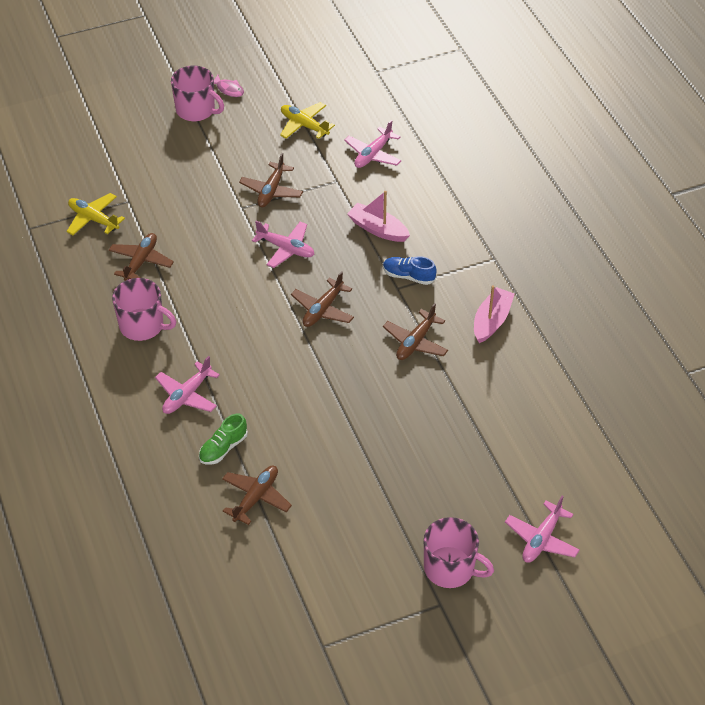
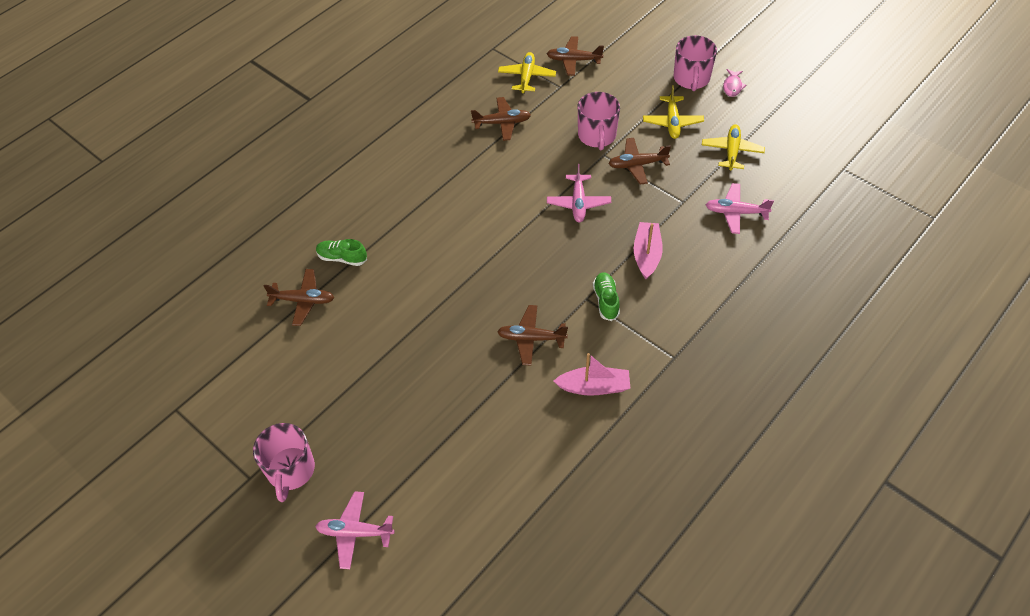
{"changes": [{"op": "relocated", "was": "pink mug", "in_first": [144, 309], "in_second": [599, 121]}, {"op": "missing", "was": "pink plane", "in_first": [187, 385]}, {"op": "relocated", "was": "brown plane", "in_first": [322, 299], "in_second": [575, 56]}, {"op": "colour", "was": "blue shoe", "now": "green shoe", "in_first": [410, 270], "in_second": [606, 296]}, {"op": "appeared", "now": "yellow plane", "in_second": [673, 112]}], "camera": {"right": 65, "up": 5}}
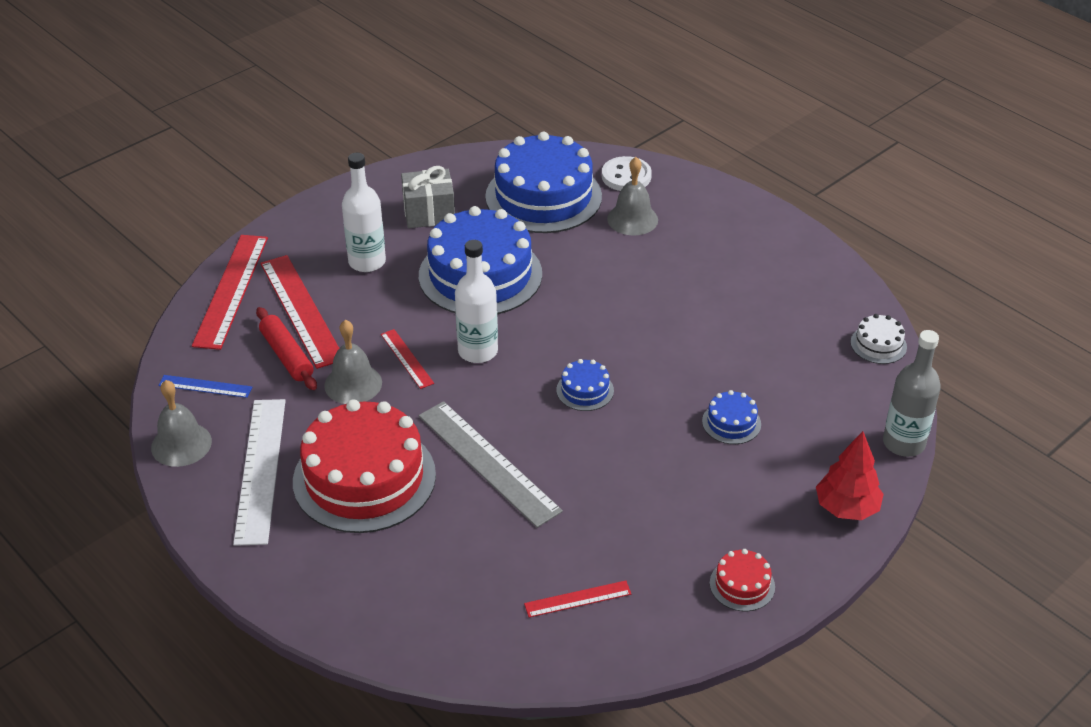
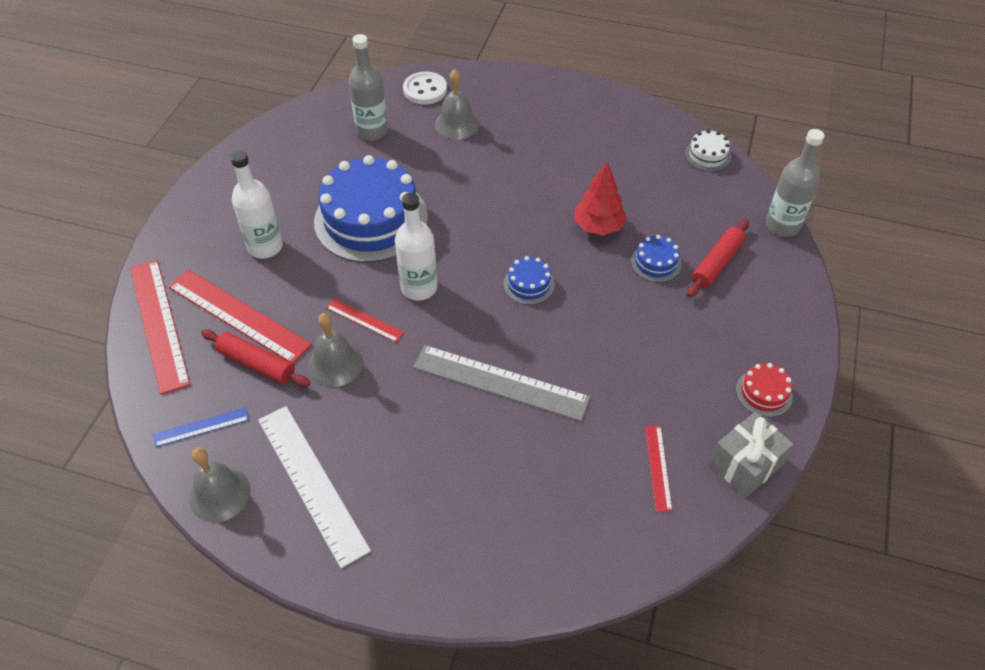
{"changes": [{"op": "missing", "was": "red cake", "in_first": [364, 466]}, {"op": "relocated", "was": "grey gift", "in_first": [428, 197], "in_second": [751, 455]}, {"op": "exchanged", "was": "blue cake", "now": "grey bottle", "in_first": [543, 182], "in_second": [368, 87]}, {"op": "spun", "was": "red ruler", "in_first": [577, 599], "in_second": [659, 469], "clockwise": -45}, {"op": "relocated", "was": "red tree", "in_first": [850, 475], "in_second": [600, 198]}, {"op": "appeared", "now": "red rolling pin", "in_second": [718, 258]}], "camera": {"right": -30, "up": 10}}
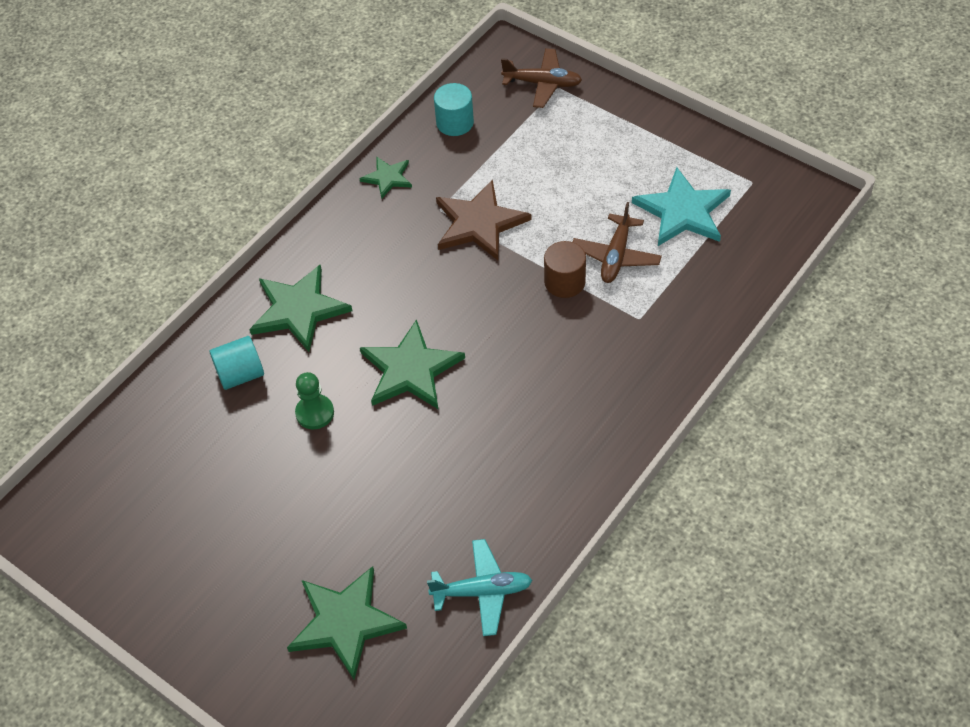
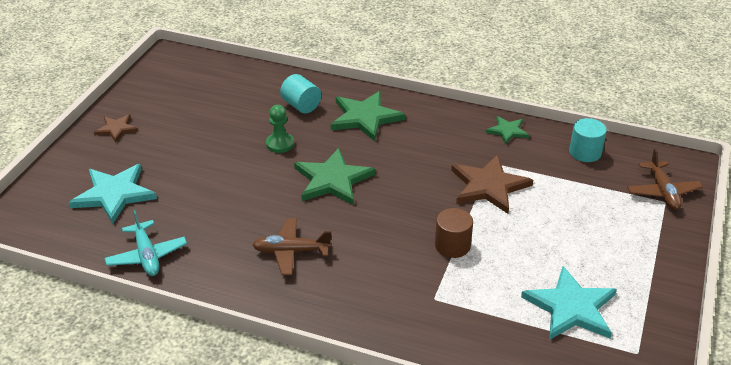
{"changes": [{"op": "colour", "was": "green star", "now": "turquoise star", "in_first": [347, 623], "in_second": [113, 194]}, {"op": "relocated", "was": "brown plane", "in_first": [617, 242], "in_second": [292, 246]}, {"op": "appeared", "now": "brown star", "in_second": [116, 128]}], "camera": {"right": 70, "up": -15}}
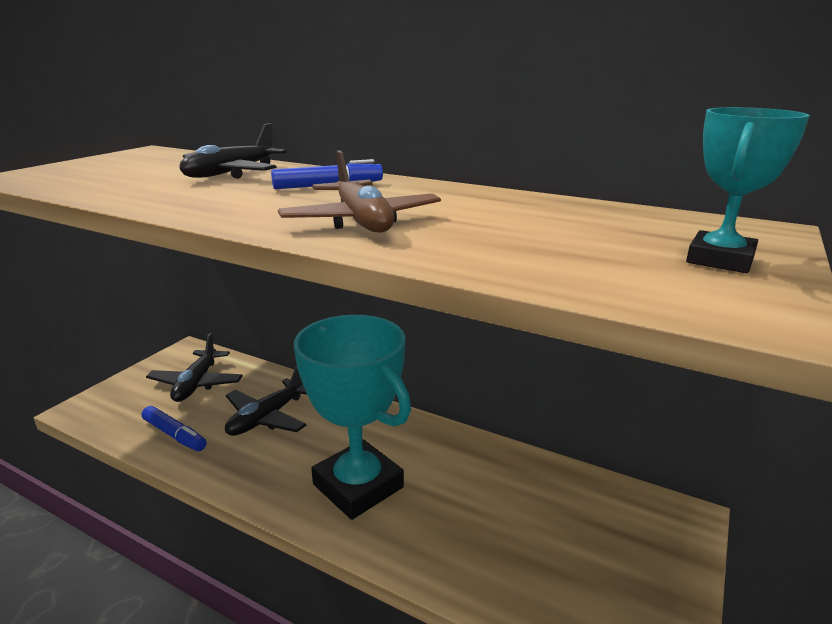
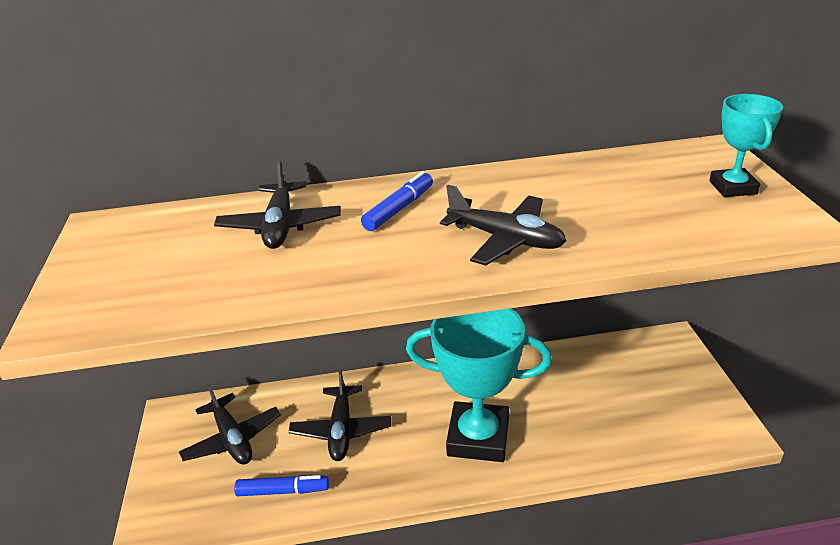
{"changes": [{"op": "colour", "was": "brown plane", "now": "black plane", "in_first": [359, 192], "in_second": [503, 225]}], "camera": {"right": -35, "up": 10}}
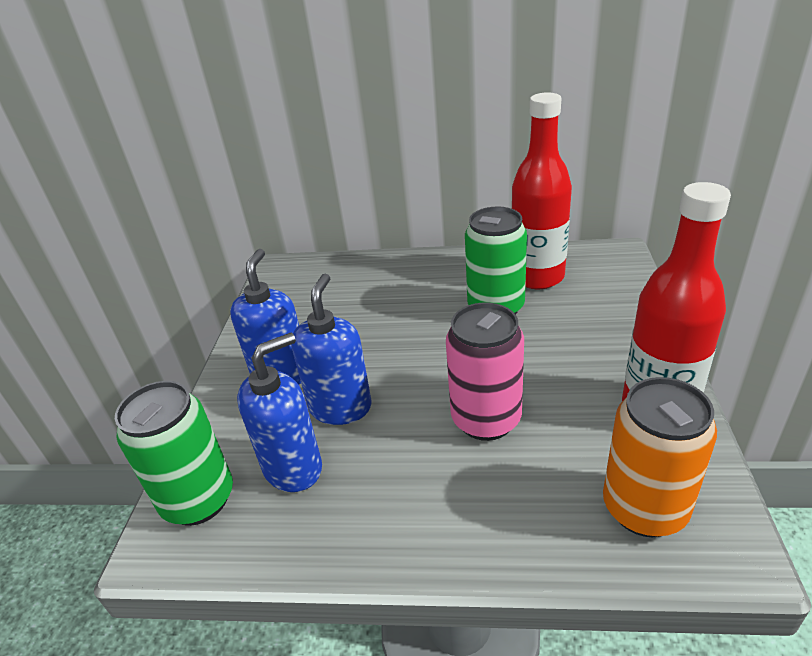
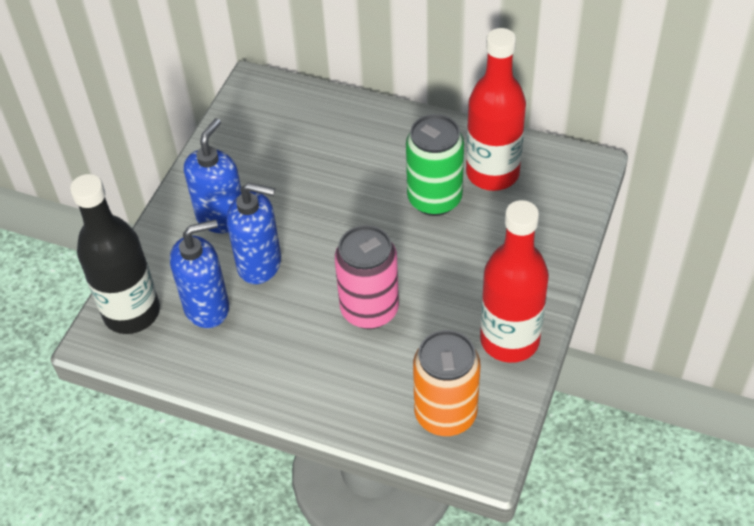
{"changes": [{"op": "exchanged", "was": "green can", "now": "black bottle", "in_first": [174, 453], "in_second": [115, 254]}, {"op": "spun", "was": "blue soap dispenser", "in_first": [331, 349], "in_second": [254, 233], "clockwise": 75}], "camera": {"right": 15, "up": 15}}
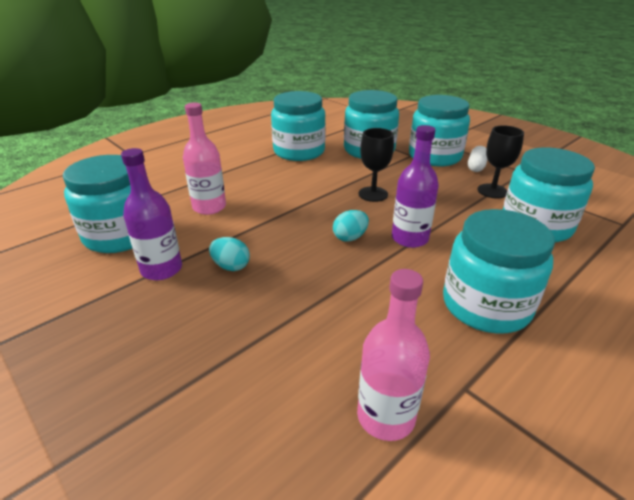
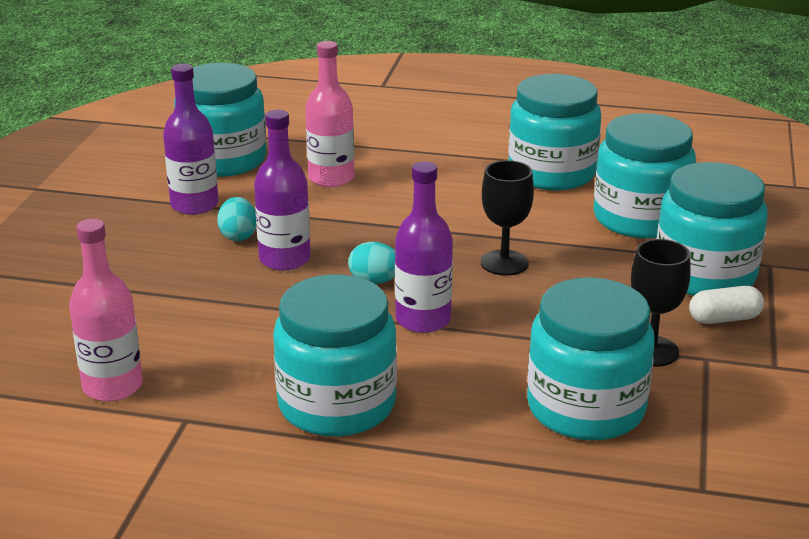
{"changes": [{"op": "appeared", "now": "purple bottle", "in_second": [282, 190]}], "camera": {"right": 55, "up": -5}}
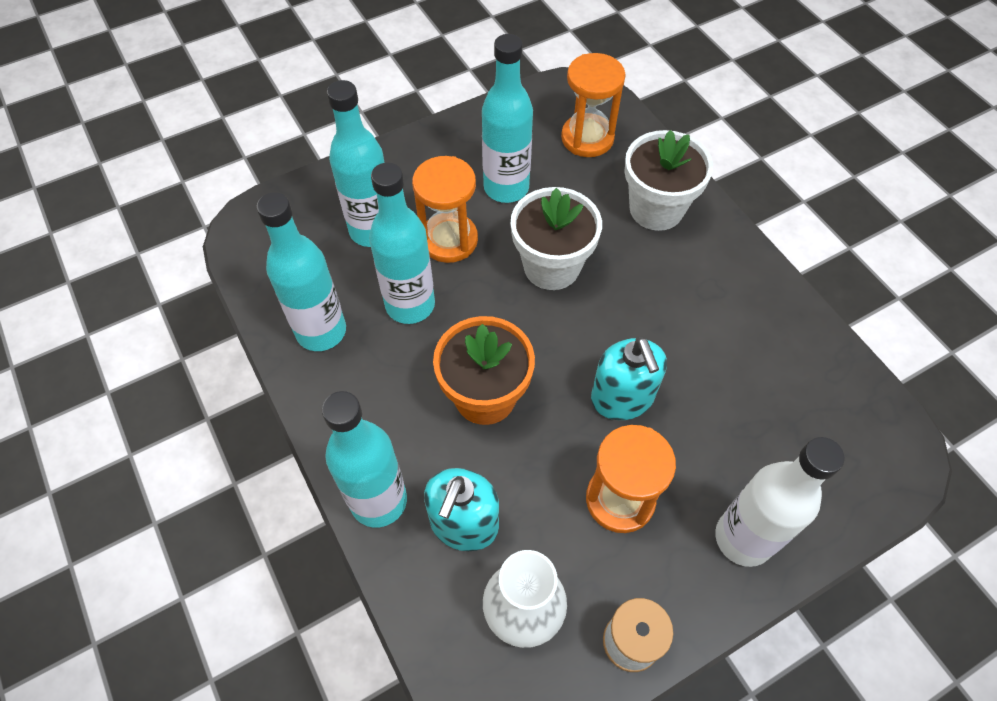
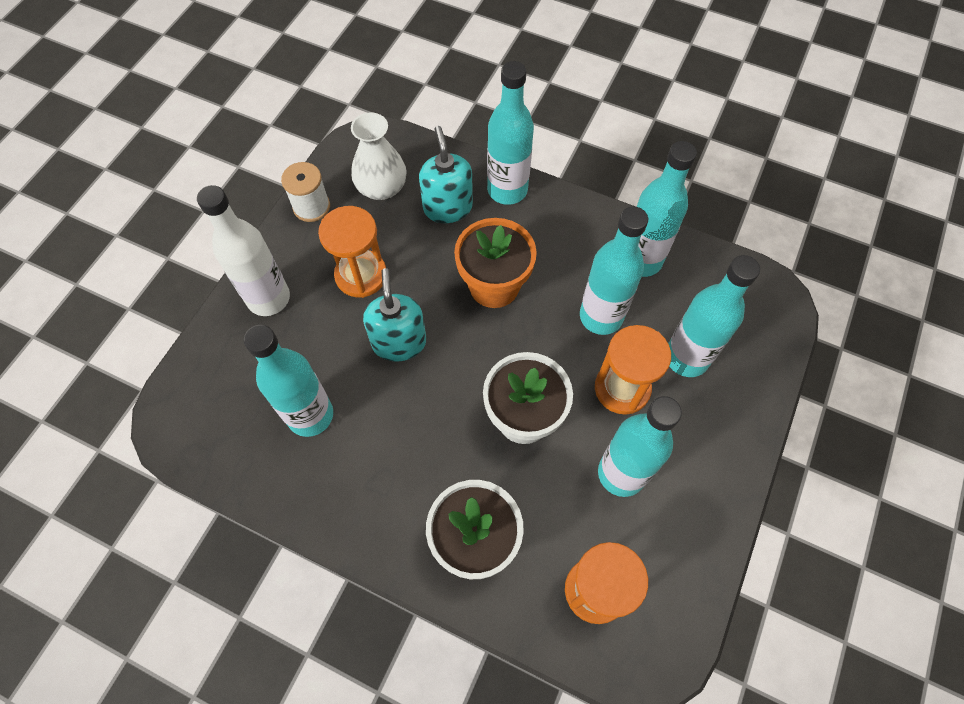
{"changes": [{"op": "spun", "was": "turquoise soap dispenser", "in_first": [629, 378], "in_second": [394, 315], "clockwise": 45}, {"op": "appeared", "now": "turquoise bottle", "in_second": [288, 381]}], "camera": {"right": 145, "up": 5}}
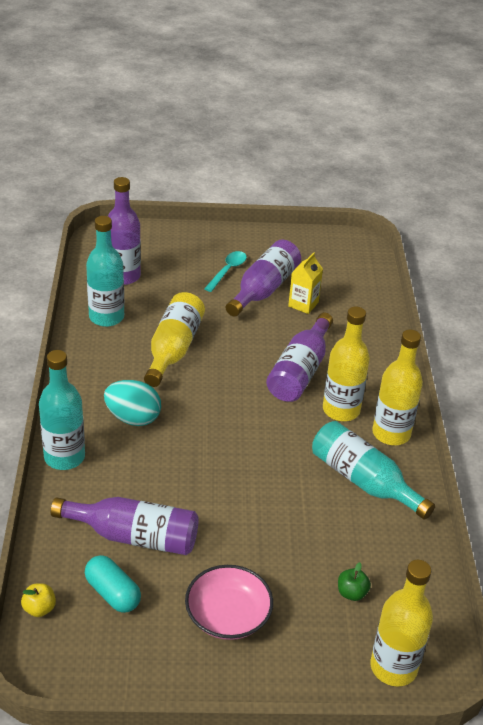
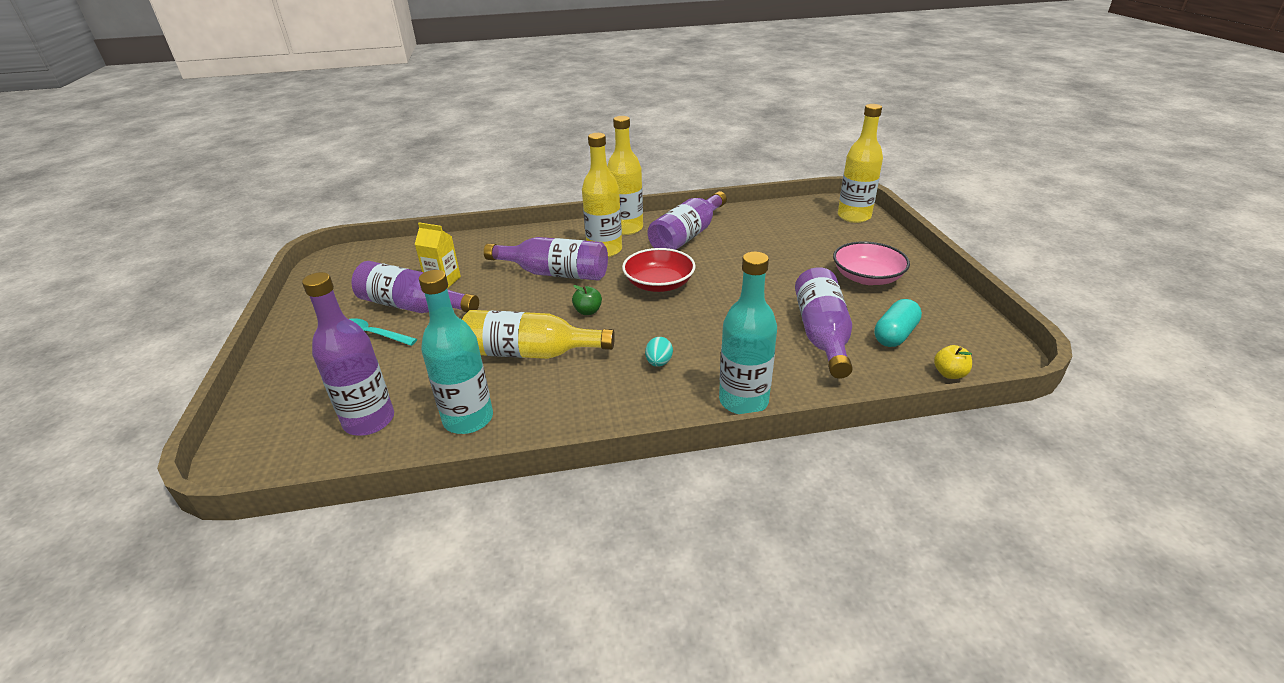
{"changes": [{"op": "size", "was": "turquoise egg", "in_first": [132, 403], "in_second": [659, 352], "ratio": 0.53}, {"op": "colour", "was": "turquoise bottle", "now": "purple bottle", "in_first": [373, 470], "in_second": [687, 220]}, {"op": "relocated", "was": "green apple", "in_first": [354, 581], "in_second": [587, 300]}, {"op": "appeared", "now": "red bowl", "in_second": [659, 270]}], "camera": {"right": -95, "up": -5}}
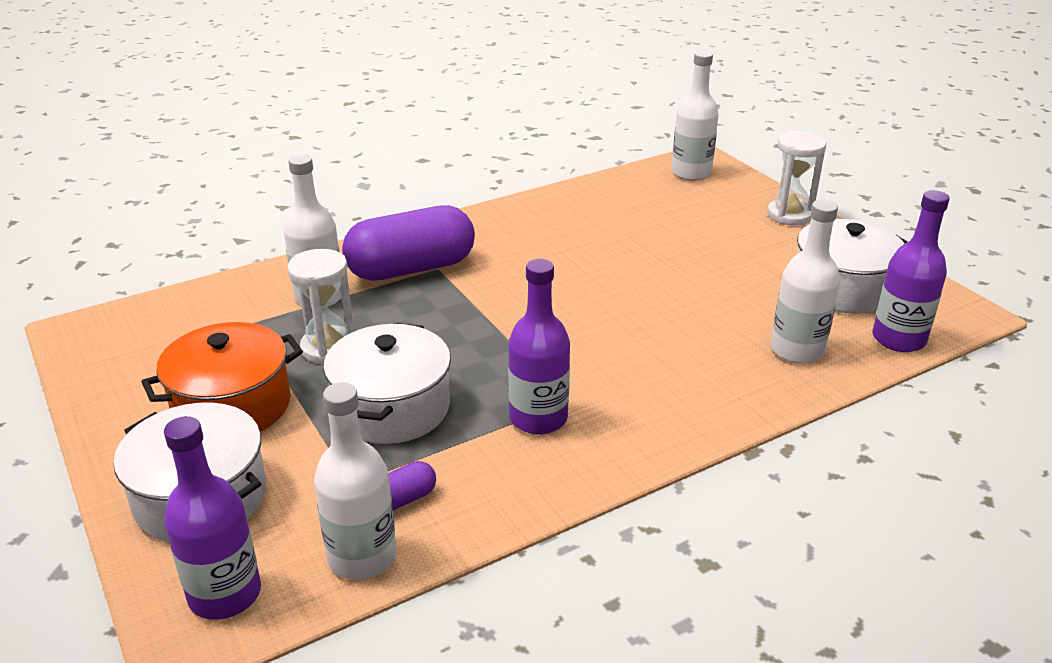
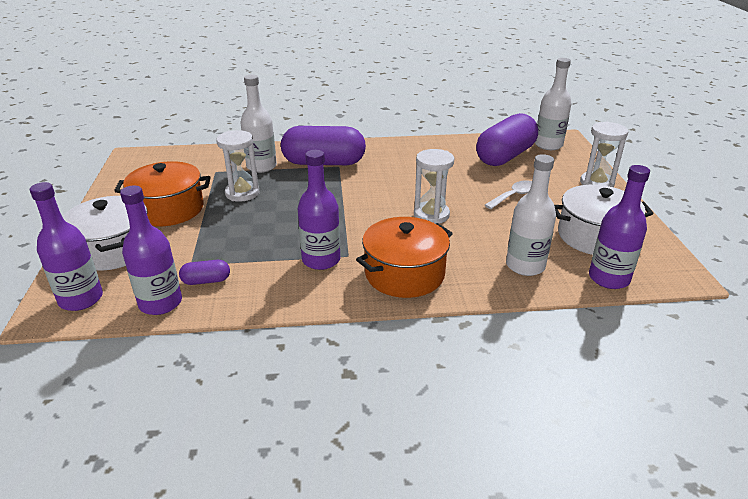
{"changes": [{"op": "colour", "was": "white bottle", "now": "purple bottle", "in_first": [355, 481], "in_second": [151, 250]}, {"op": "missing", "was": "white pot", "in_first": [387, 383]}, {"op": "appeared", "now": "orange pot", "in_second": [404, 257]}, {"op": "appeared", "now": "white hourglass", "in_second": [434, 186]}, {"op": "appeared", "now": "purple capsule", "in_second": [507, 139]}, {"op": "appeared", "now": "white spoon", "in_second": [508, 194]}], "camera": {"right": 25, "up": 0}}
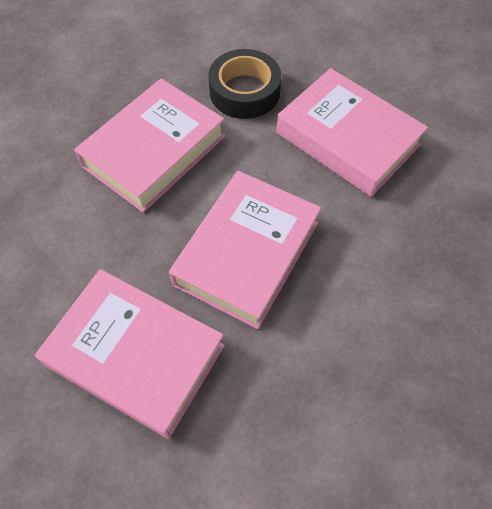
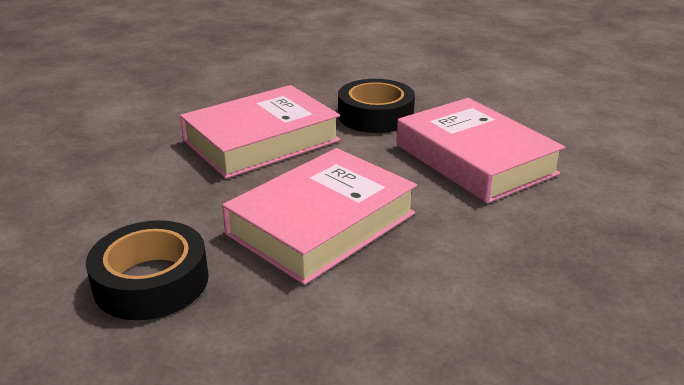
{"changes": [{"op": "exchanged", "was": "pink book", "now": "black tape", "in_first": [130, 354], "in_second": [147, 270]}], "camera": {"right": 15, "up": -30}}
